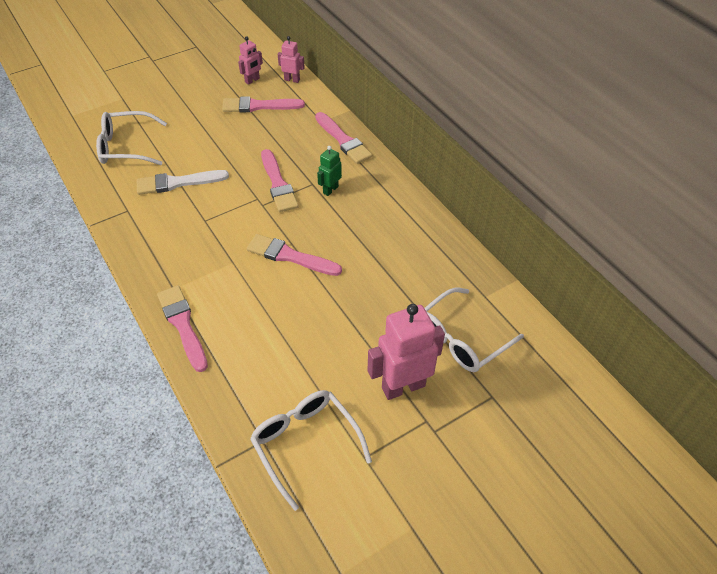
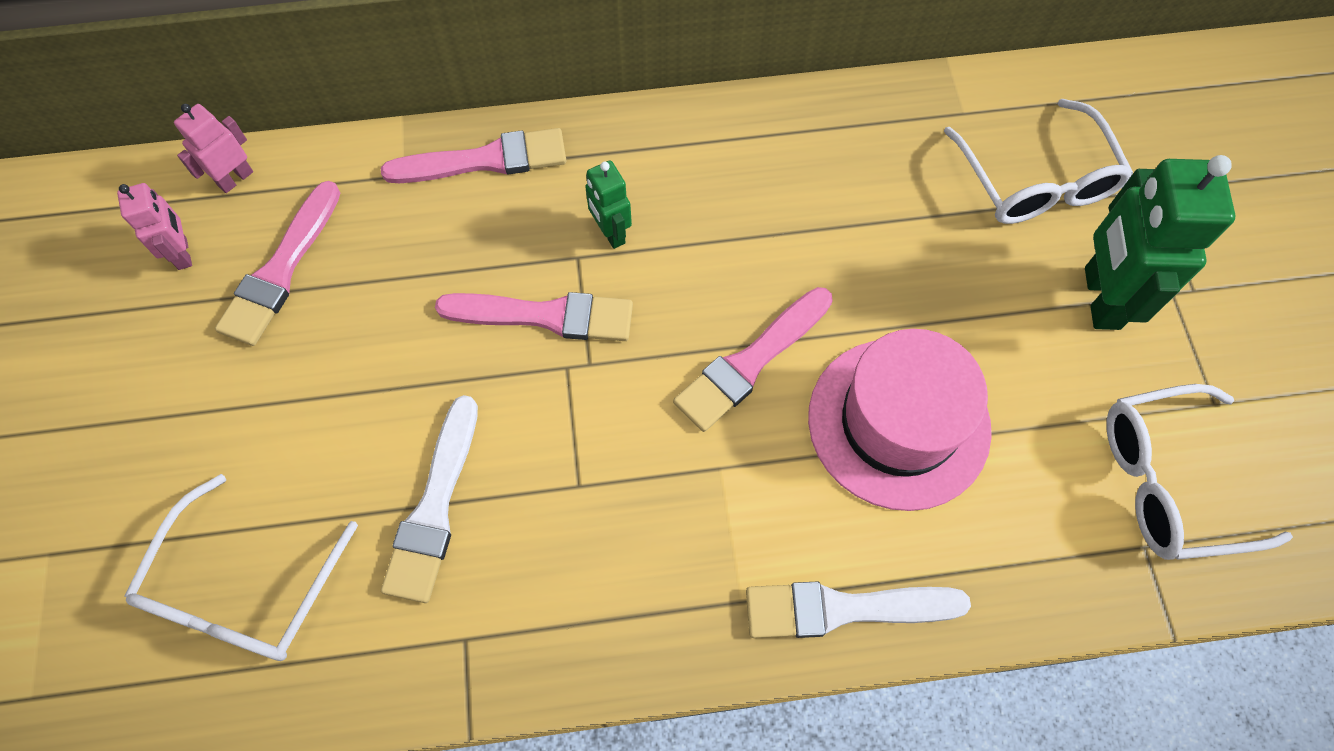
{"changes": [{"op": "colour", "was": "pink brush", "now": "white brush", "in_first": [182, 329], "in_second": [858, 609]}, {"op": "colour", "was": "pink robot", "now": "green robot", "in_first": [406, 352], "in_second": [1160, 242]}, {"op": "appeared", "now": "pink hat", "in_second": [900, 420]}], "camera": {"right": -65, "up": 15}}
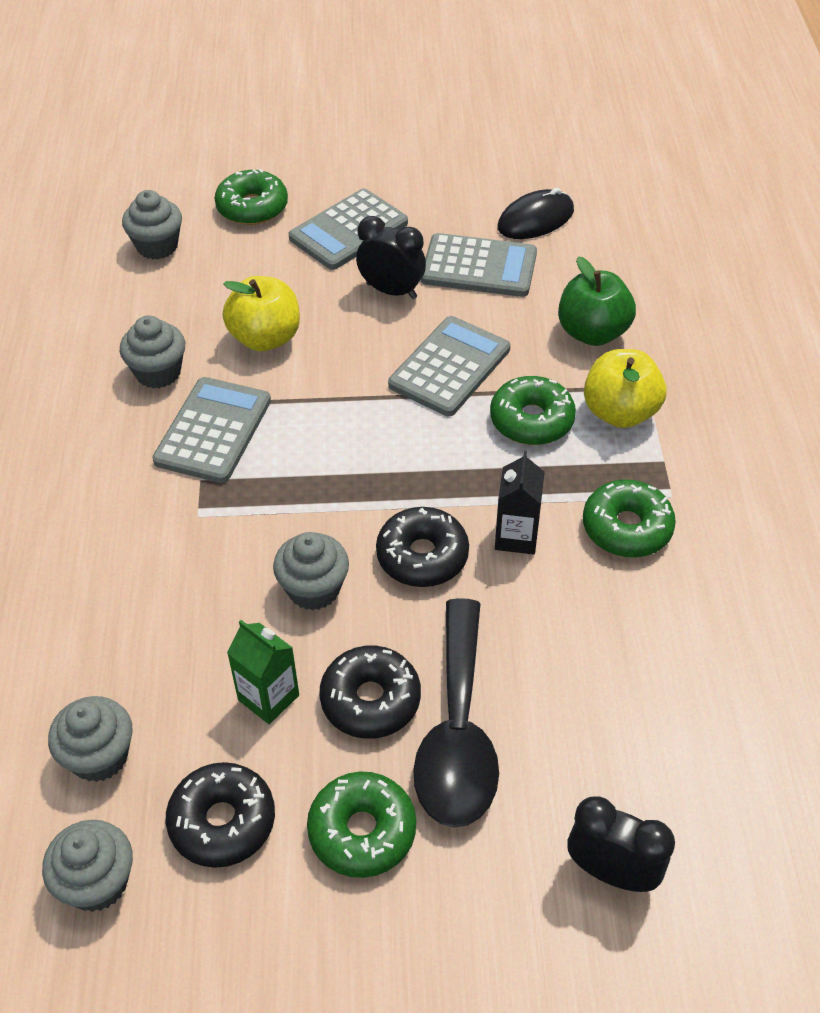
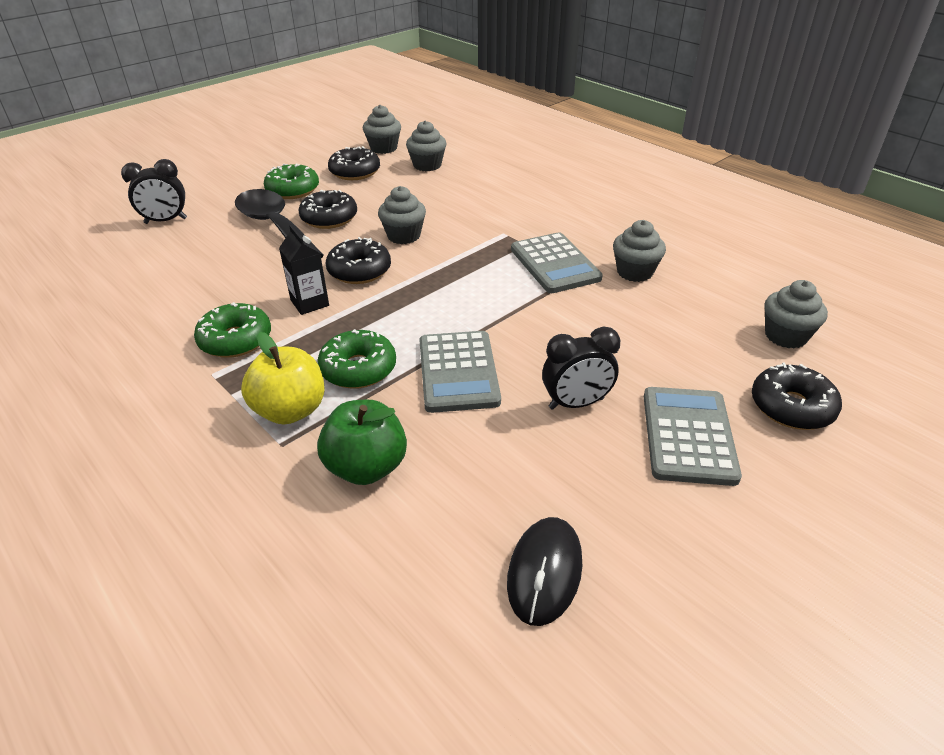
{"changes": [{"op": "colour", "was": "green donut", "now": "black donut", "in_first": [251, 197], "in_second": [797, 396]}, {"op": "missing", "was": "yellow apple", "in_first": [261, 313]}, {"op": "missing", "was": "green carton", "in_first": [263, 672]}, {"op": "missing", "was": "grey calculator", "in_first": [479, 265]}], "camera": {"right": 140, "up": -10}}
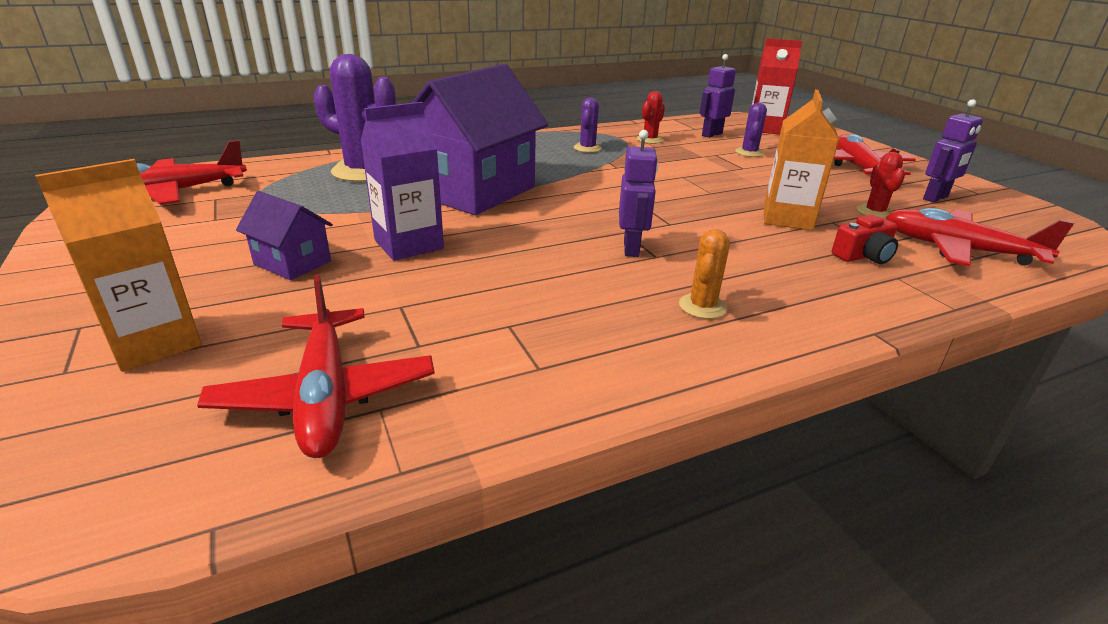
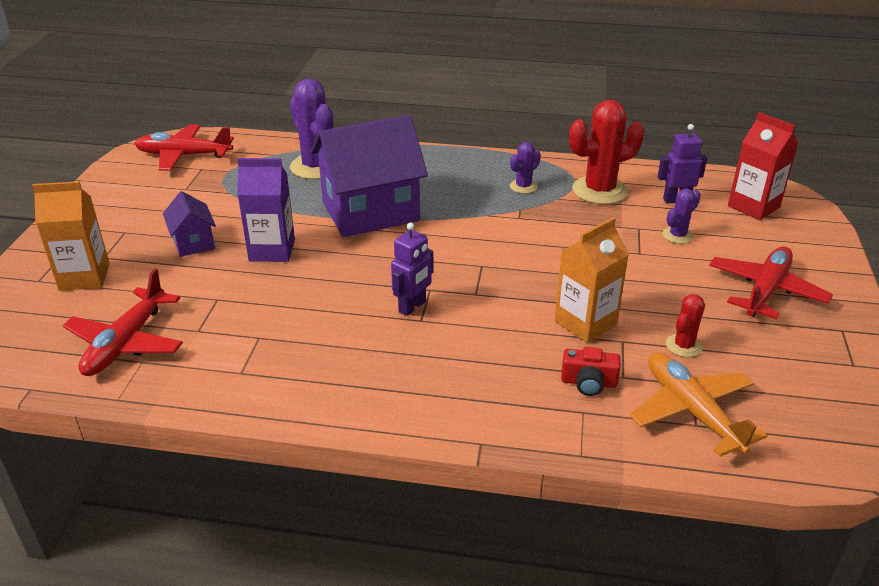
{"changes": [{"op": "size", "was": "red cactus", "in_first": [651, 117], "in_second": [606, 152], "ratio": 1.96}, {"op": "missing", "was": "orange cactus", "in_first": [704, 274]}, {"op": "colour", "was": "red plane", "now": "orange plane", "in_first": [980, 237], "in_second": [698, 404]}, {"op": "missing", "was": "purple robot", "in_first": [953, 150]}], "camera": {"right": 35, "up": 5}}
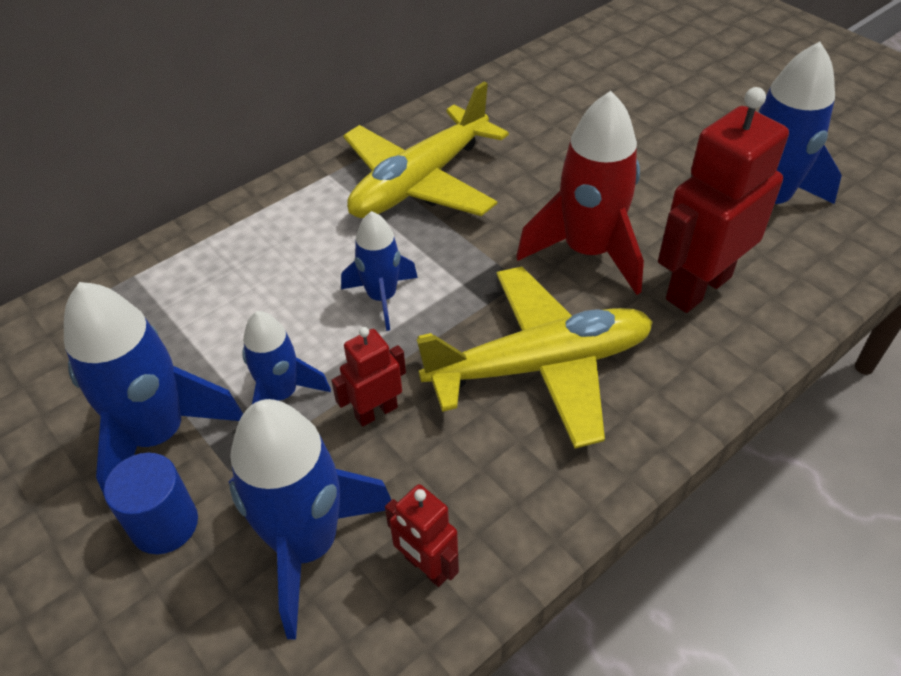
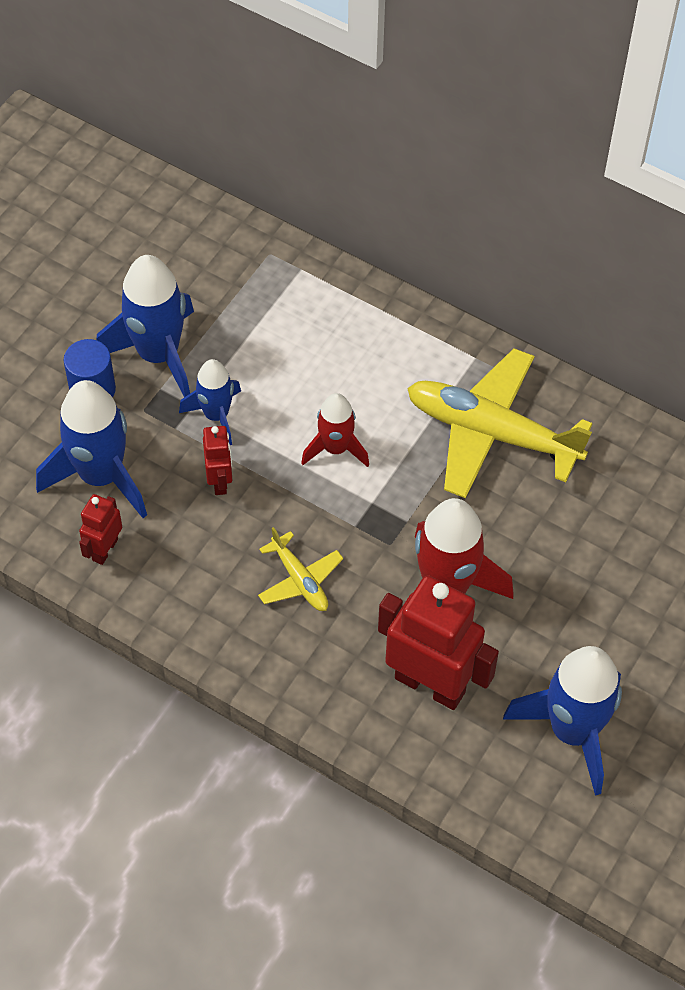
{"changes": [{"op": "spun", "was": "red robot", "in_first": [368, 377], "in_second": [217, 460], "clockwise": 45}, {"op": "colour", "was": "blue rocket", "now": "red rocket", "in_first": [379, 271], "in_second": [335, 430]}, {"op": "size", "was": "yellow plane", "in_first": [535, 358], "in_second": [300, 569], "ratio": 0.49}], "camera": {"right": 70, "up": 10}}
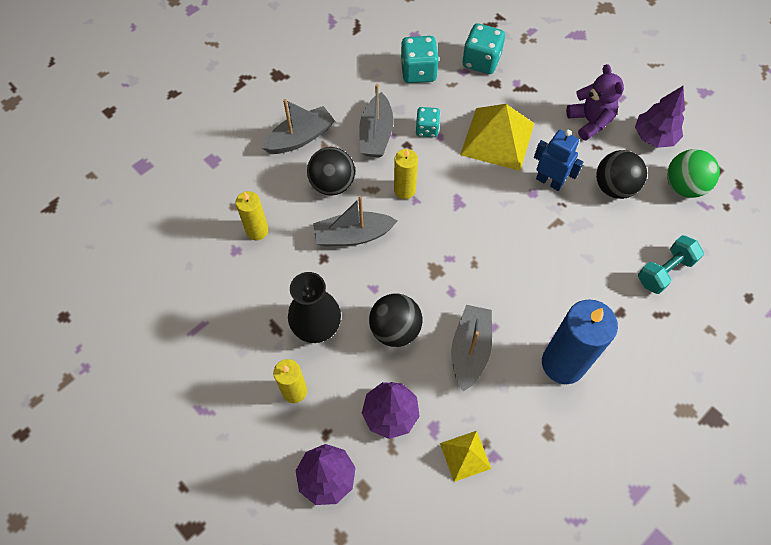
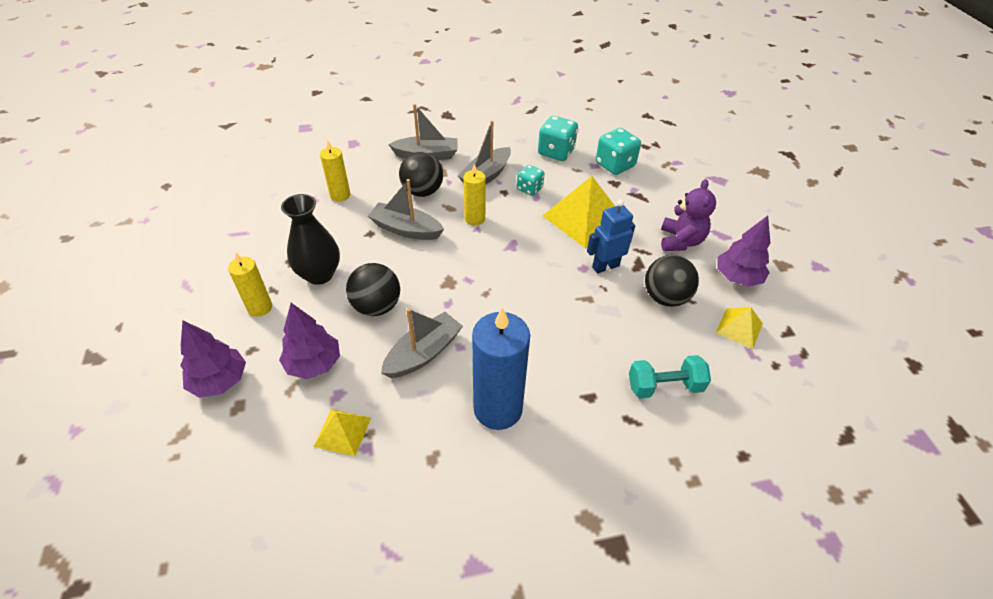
{"changes": [{"op": "spun", "was": "blue robot", "in_first": [559, 160], "in_second": [611, 237], "clockwise": -90}, {"op": "exchanged", "was": "green ball", "now": "yellow pyramid", "in_first": [693, 173], "in_second": [739, 328]}], "camera": {"right": 30, "up": -15}}
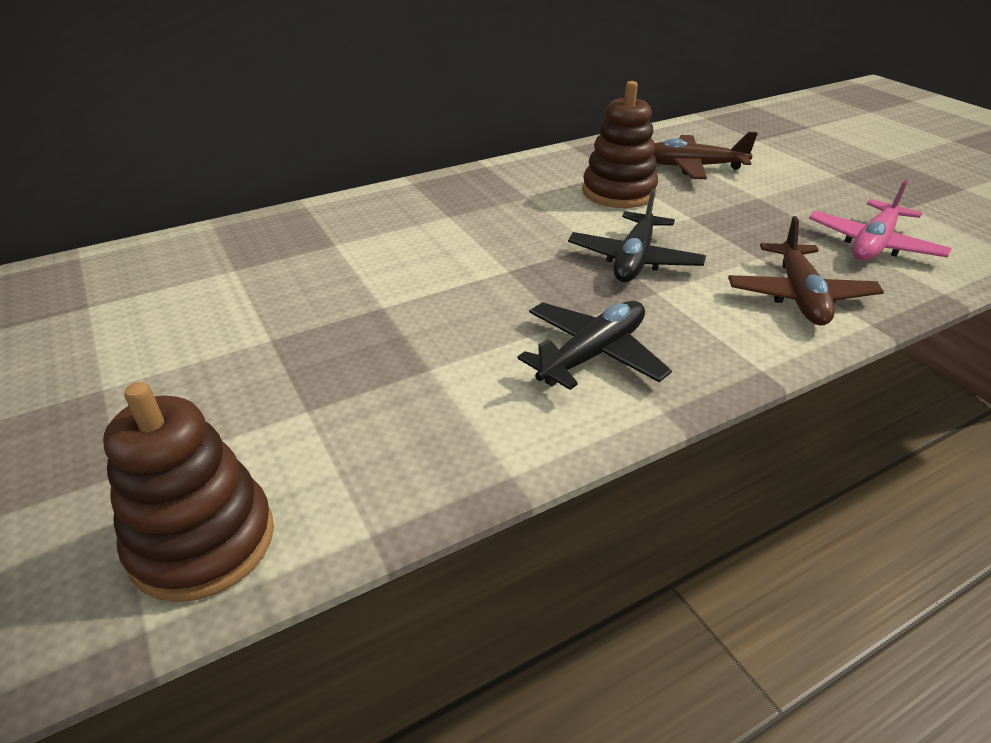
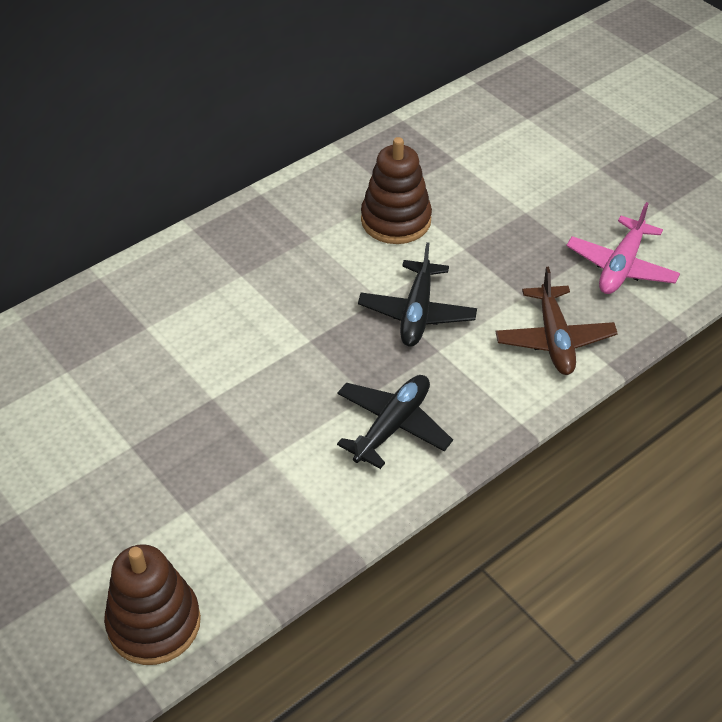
{"changes": [{"op": "missing", "was": "brown plane", "in_first": [705, 155]}], "camera": {"right": -10, "up": 10}}
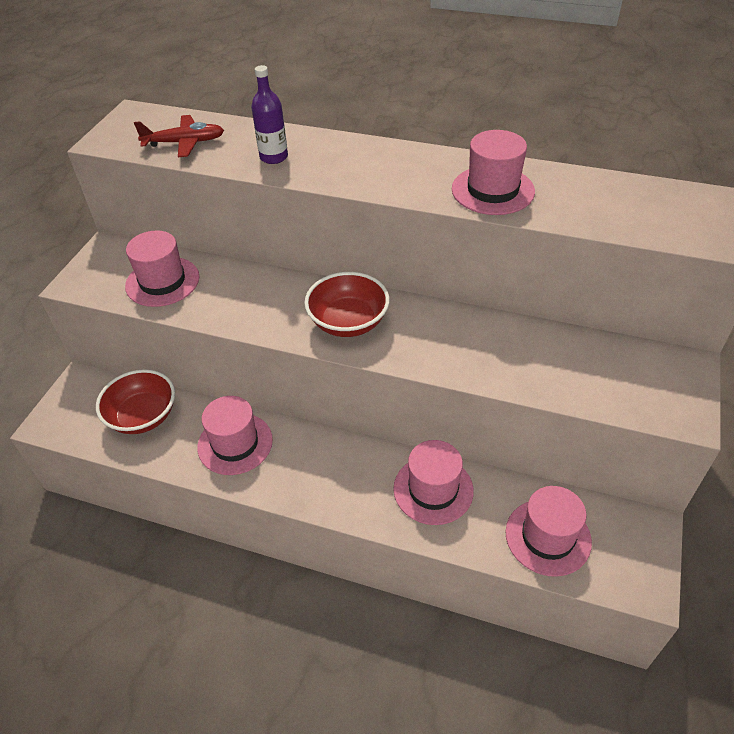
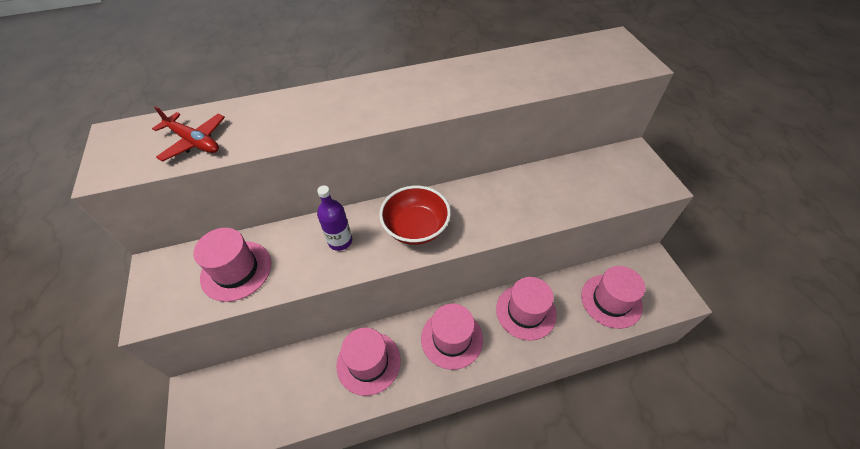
{"changes": [{"op": "missing", "was": "red bowl", "in_first": [135, 401]}, {"op": "spun", "was": "red plane", "in_first": [179, 136], "in_second": [188, 134], "clockwise": 75}, {"op": "relocated", "was": "purple bottle", "in_first": [269, 114], "in_second": [334, 218]}, {"op": "relocated", "was": "pink hat", "in_first": [493, 172], "in_second": [452, 337]}], "camera": {"right": -35, "up": 5}}
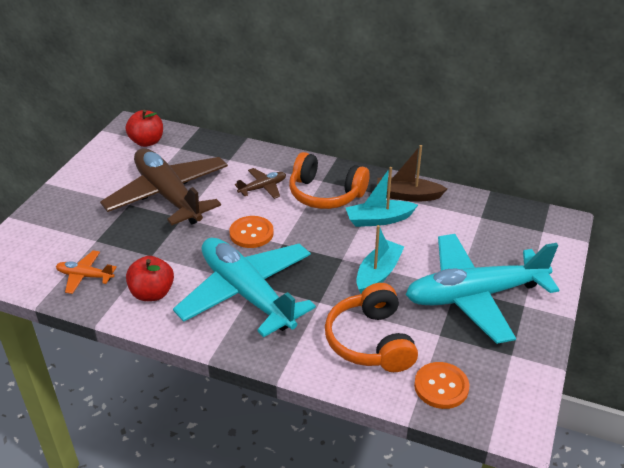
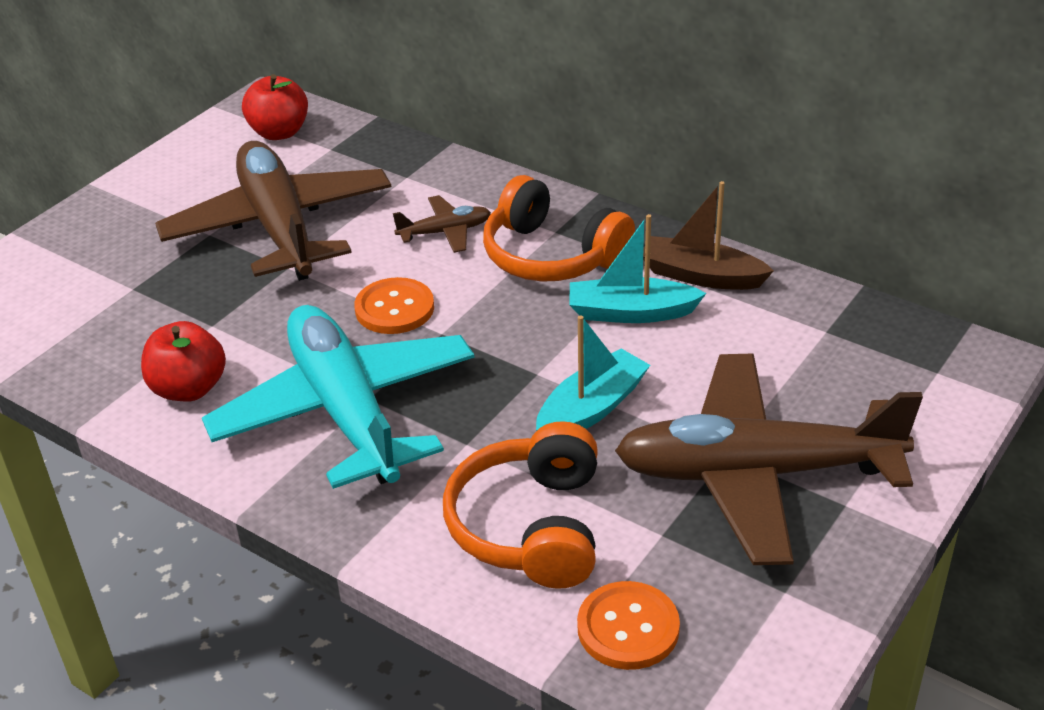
{"changes": [{"op": "missing", "was": "orange plane", "in_first": [86, 272]}, {"op": "colour", "was": "turquoise plane", "now": "brown plane", "in_first": [482, 289], "in_second": [769, 459]}], "camera": {"right": 15, "up": 0}}
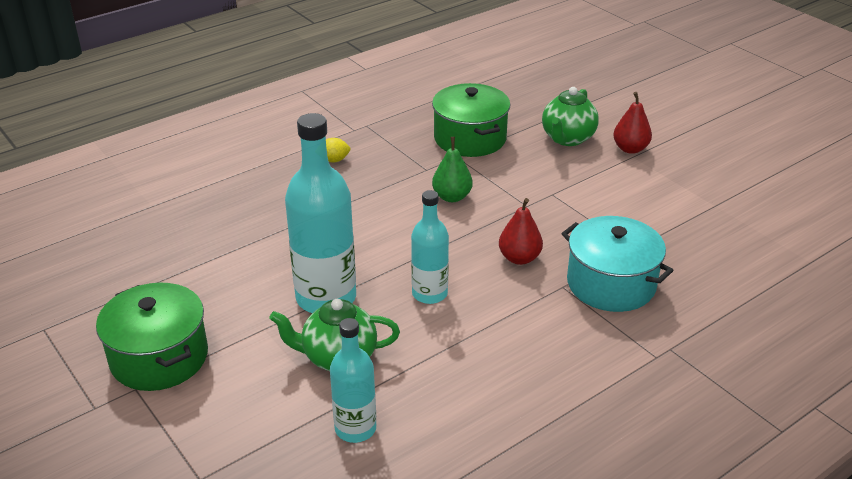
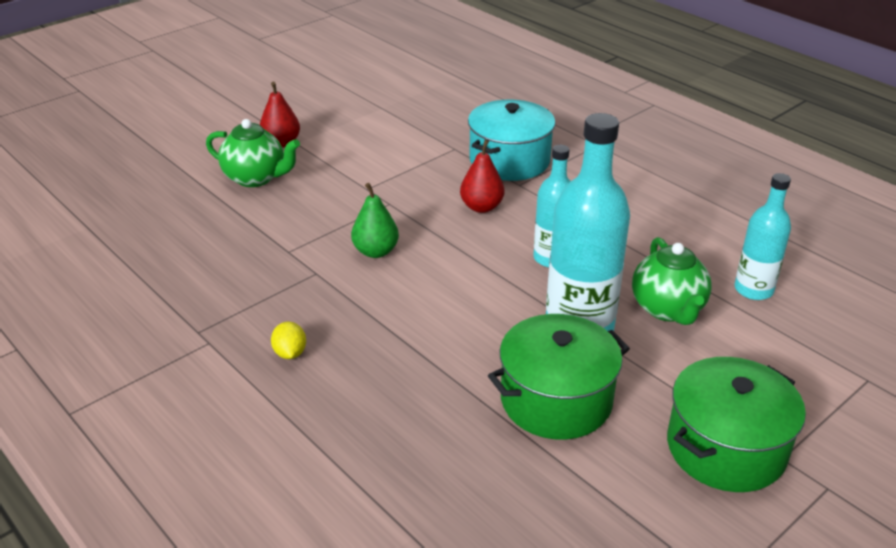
{"changes": [{"op": "relocated", "was": "green pot", "in_first": [471, 120], "in_second": [559, 377]}], "camera": {"right": -95, "up": 0}}
